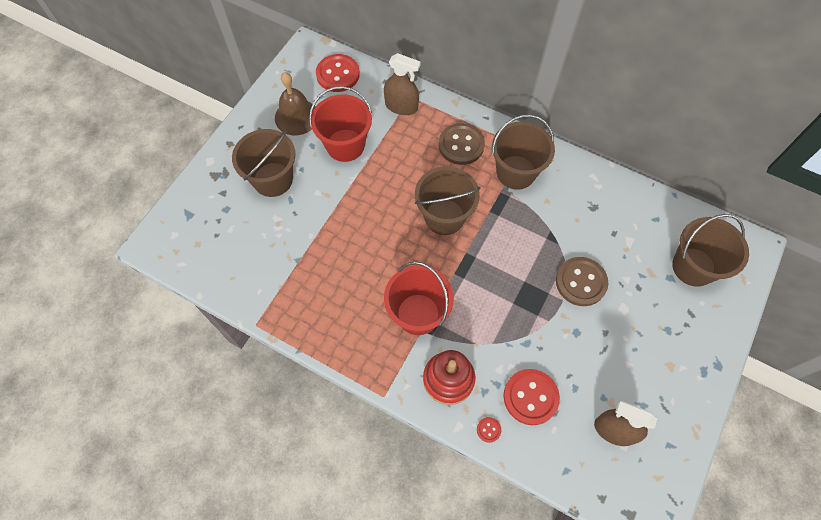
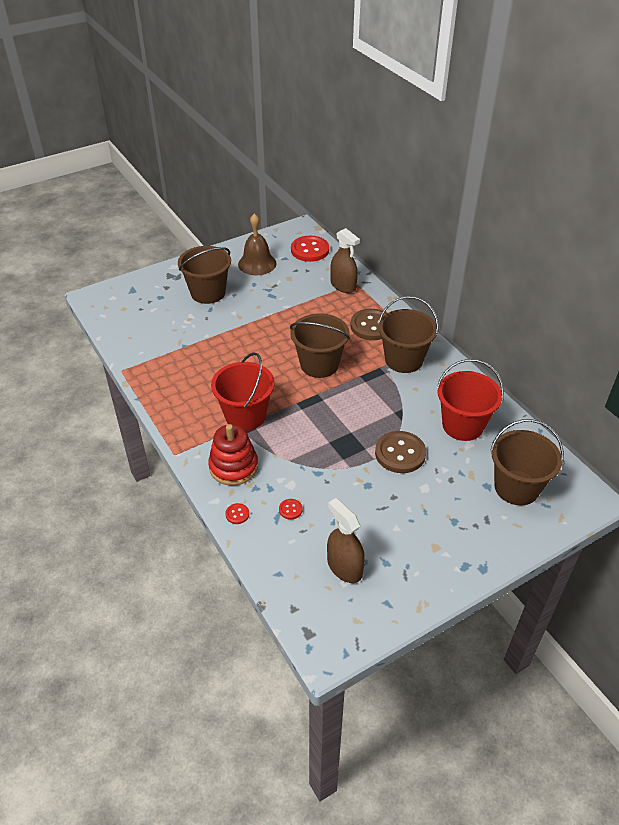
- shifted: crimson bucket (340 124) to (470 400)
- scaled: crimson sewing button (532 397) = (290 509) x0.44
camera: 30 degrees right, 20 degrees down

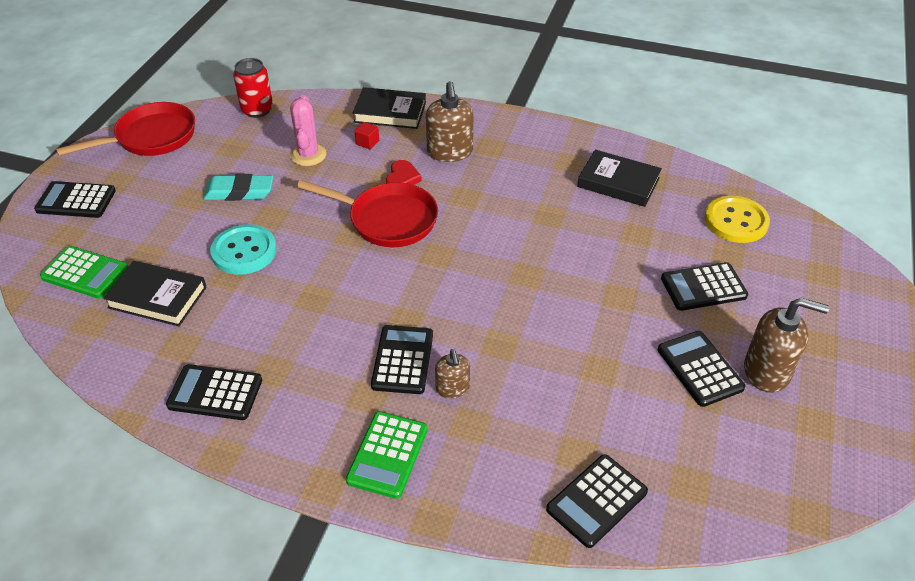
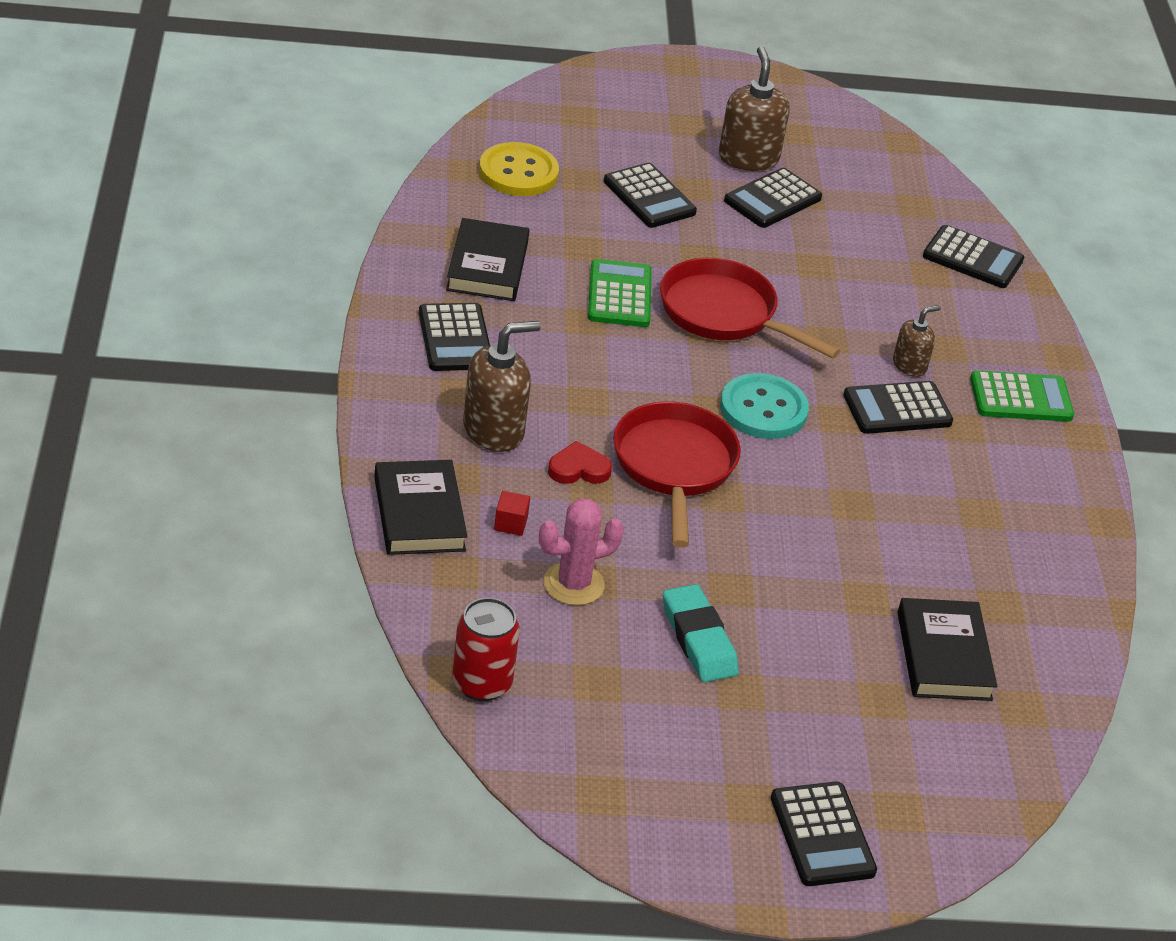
- shifted: emerald calculator (84 272) to (620 293)
- shifted: crimson frying pan (125 129) to (750 308)
- shifted: black calculator (214 392) to (454 337)
- shifted: turquoise sewing button (243 249) to (764 406)
camera: 115 degrees left, 5 degrees down

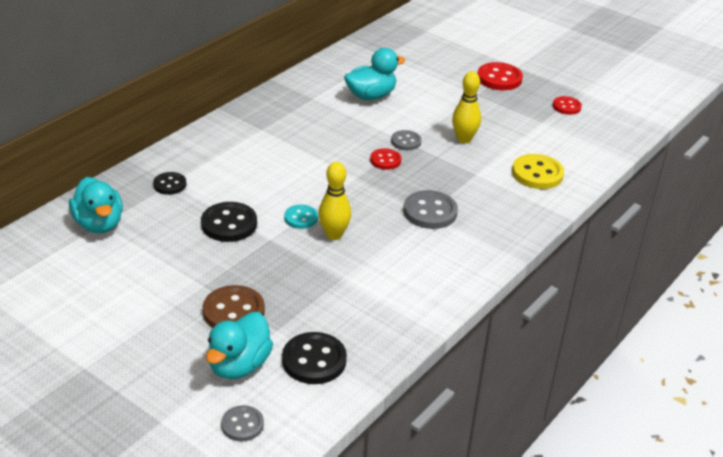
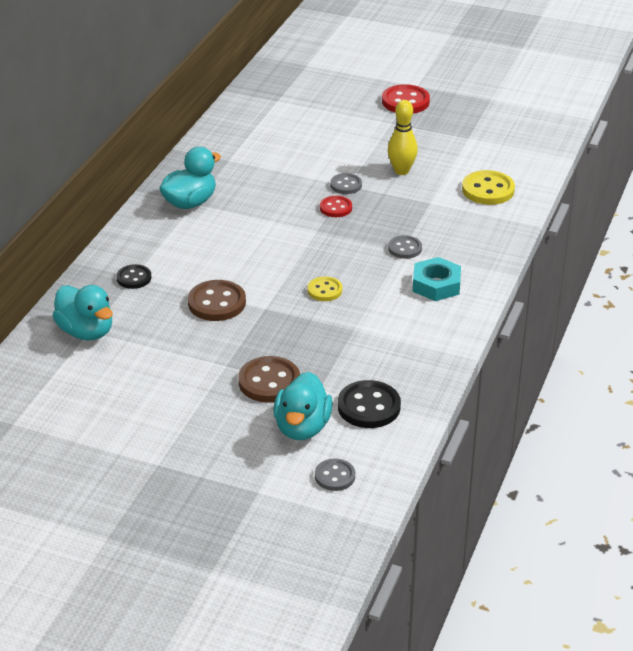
- gone: turquoise sewing button (301 217)
- gone: crimson sewing button (567 105)
- new: turquoise nut (437 279)
- shifted: turquoise rubber duck (375 74) to (190 178)
- swapped: golden tenpin (334 201) to golden sewing button (324 288)
- repainted: black sewing button (229 222) to russet sewing button (217 300)
- scaled: gray sewing button (430 209) = (405 247) x0.61
camera: 15 degrees left, 0 degrees up

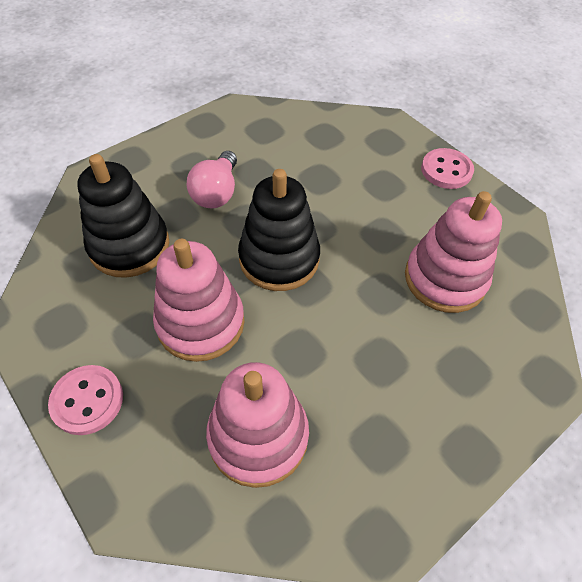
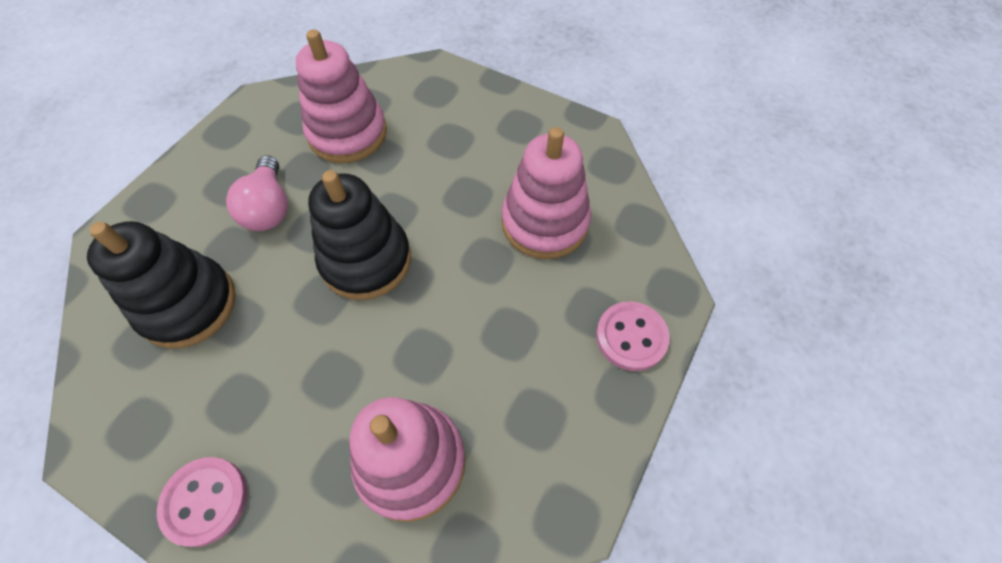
- shifted: rosy stacking toy (198 300) to (341 96)
- shifted: rosy sewing button (447 168) to (633 336)
camera: 20 degrees left, 5 degrees up

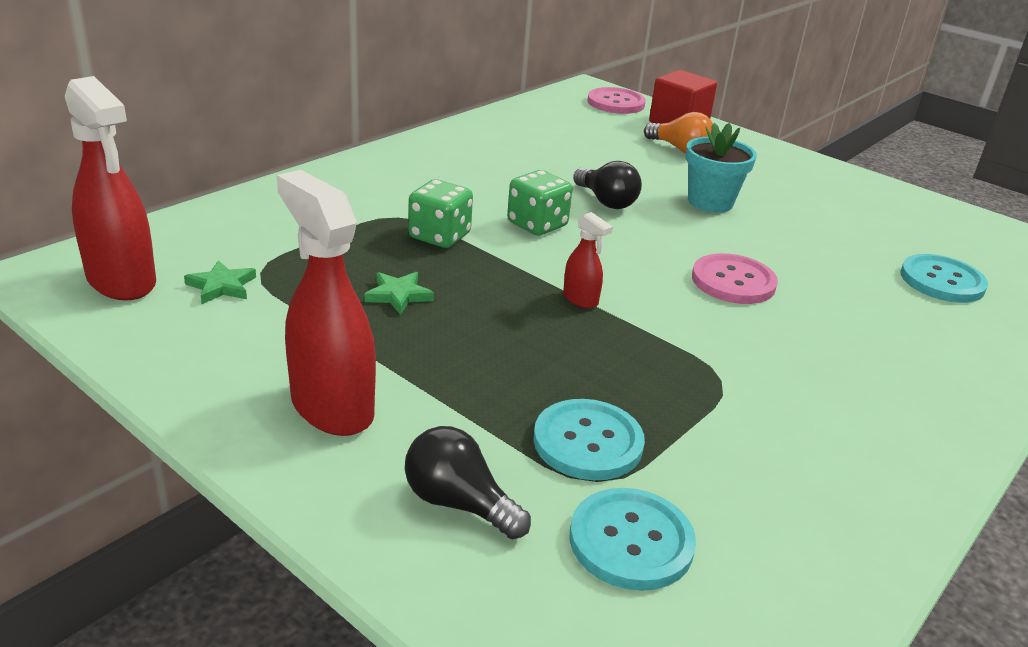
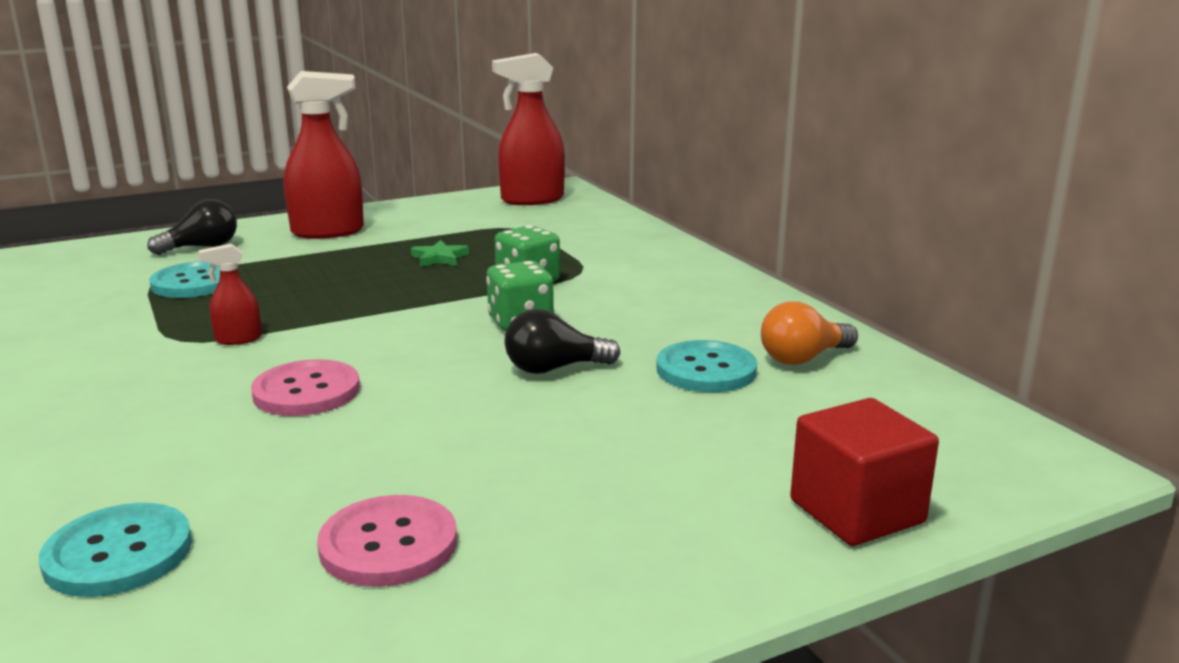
- gone: emerald star (220 282)
- gone: turquoise flower pot (721 168)
- shifted: crimson sprayer (588 260) to (230 294)
- shifted: turquoise sewing button (633 539) to (706 366)
- shifted: rosy sewing button (616 100) to (387 541)
- shifted: bright orange bulb (678 132) to (809 333)
camera: 115 degrees right, 10 degrees down

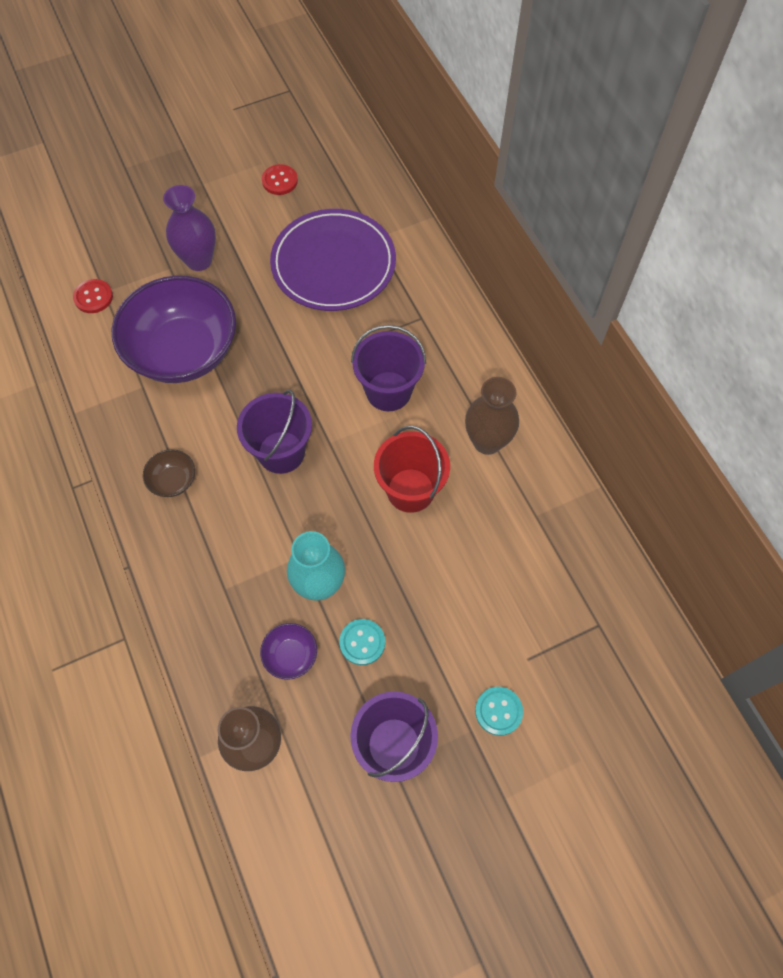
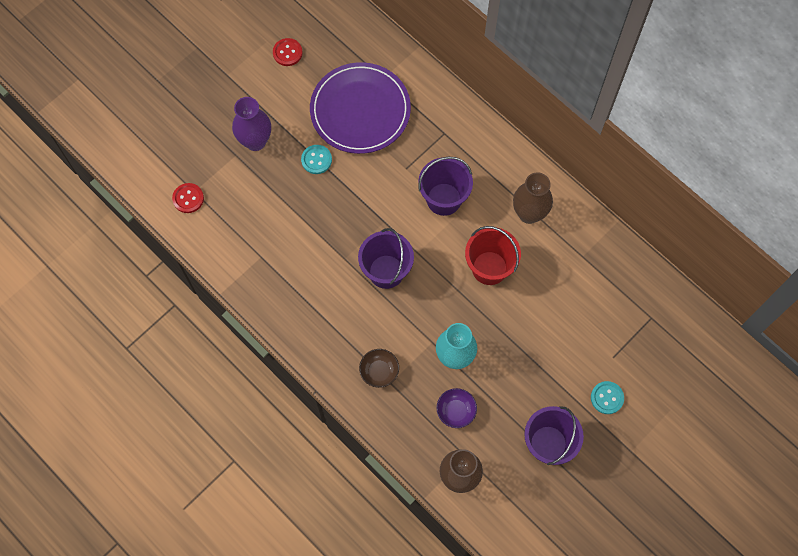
- gone: royal purple serving bowl (174 329)
- shifted: russet serving bowl (169 473) to (379 368)
- shifted: turquoise sewing button (362 642) to (316 159)
camera: 20 degrees left, 5 degrees up

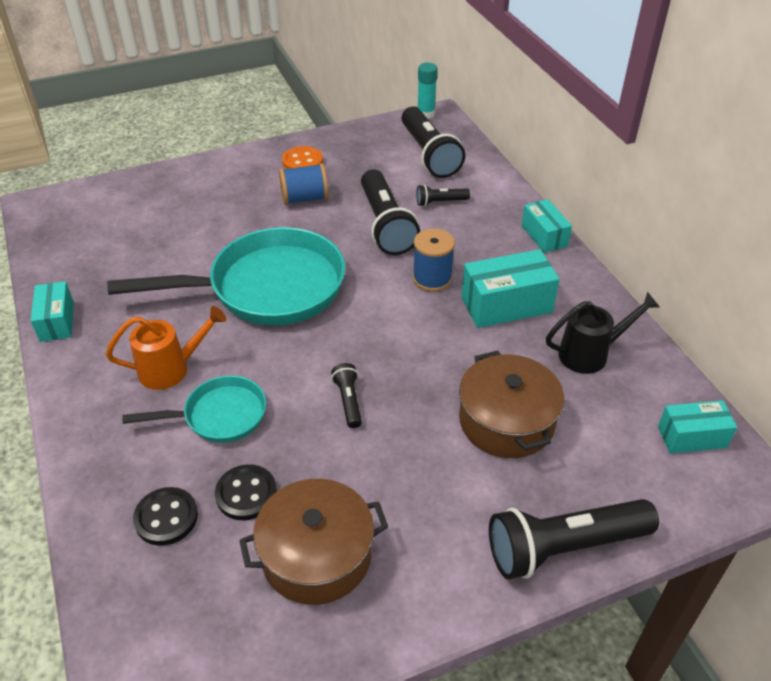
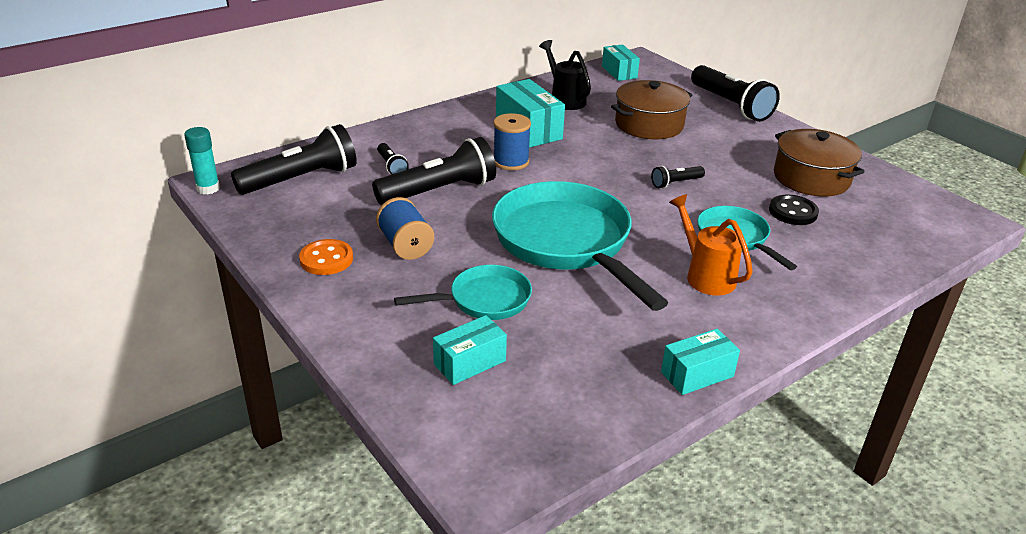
- gone: black sewing button (165 516)
- new: turquoise frying pan (463 292)
- shifted: turquoise parcel (546 226) to (470 350)
camera: 105 degrees left, 10 degrees down

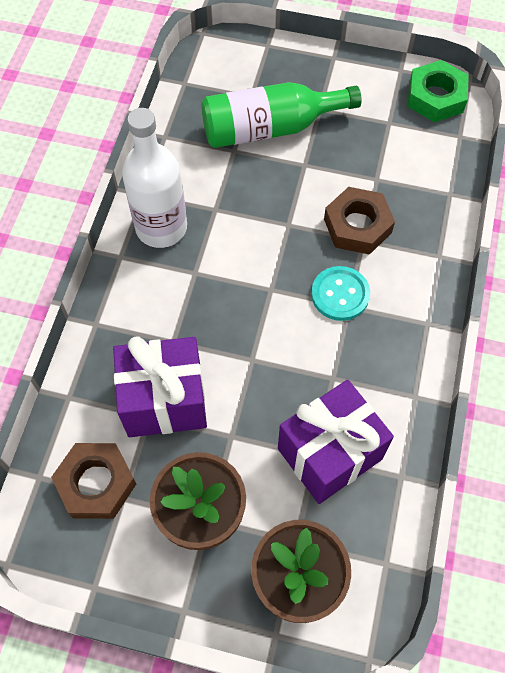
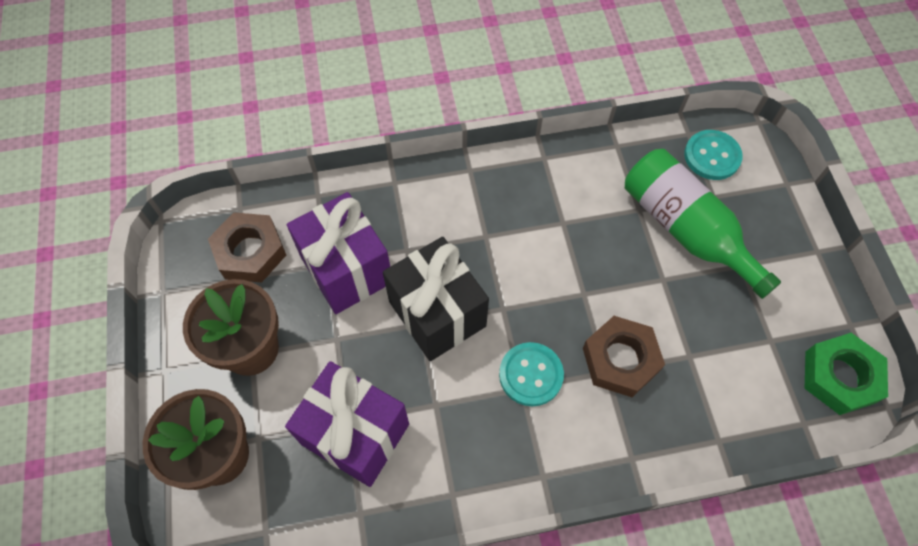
- gone: pure white flask (154 178)
- new: black present (436 299)
- new: turquoise sewing button (713 155)
camera: 65 degrees right, 0 degrees up

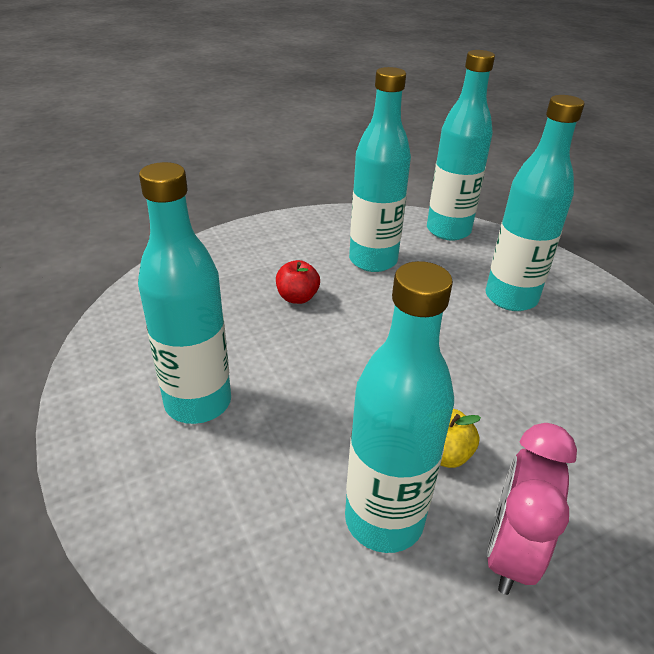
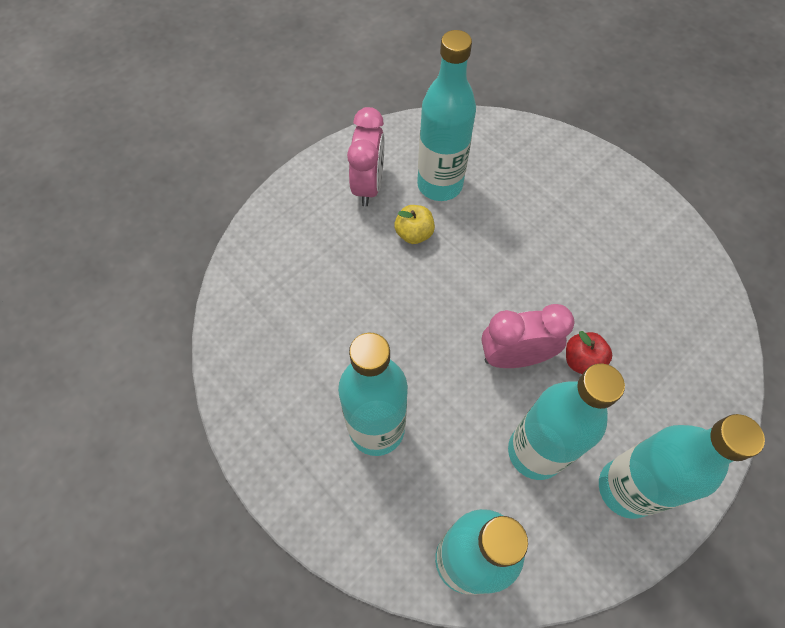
- new: rosy clock (528 336)
- shifted: turquoise flask (184 293) to (682 466)
camera: 165 degrees right, 25 degrees up

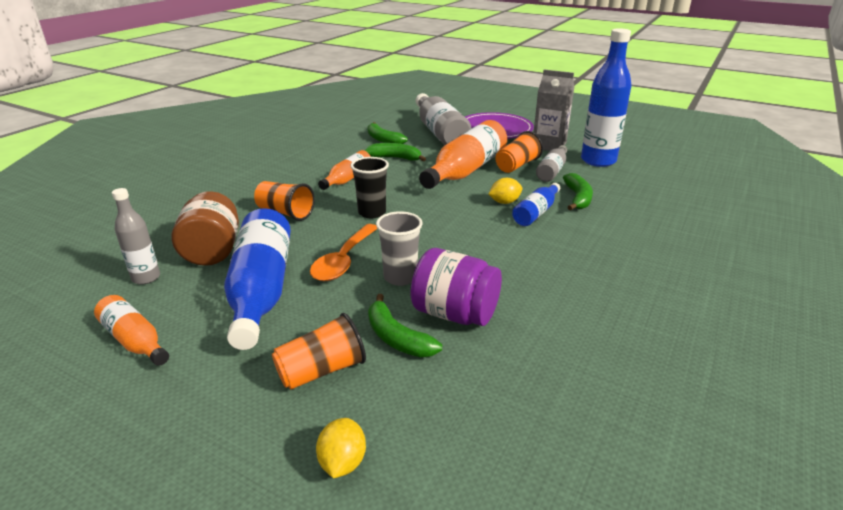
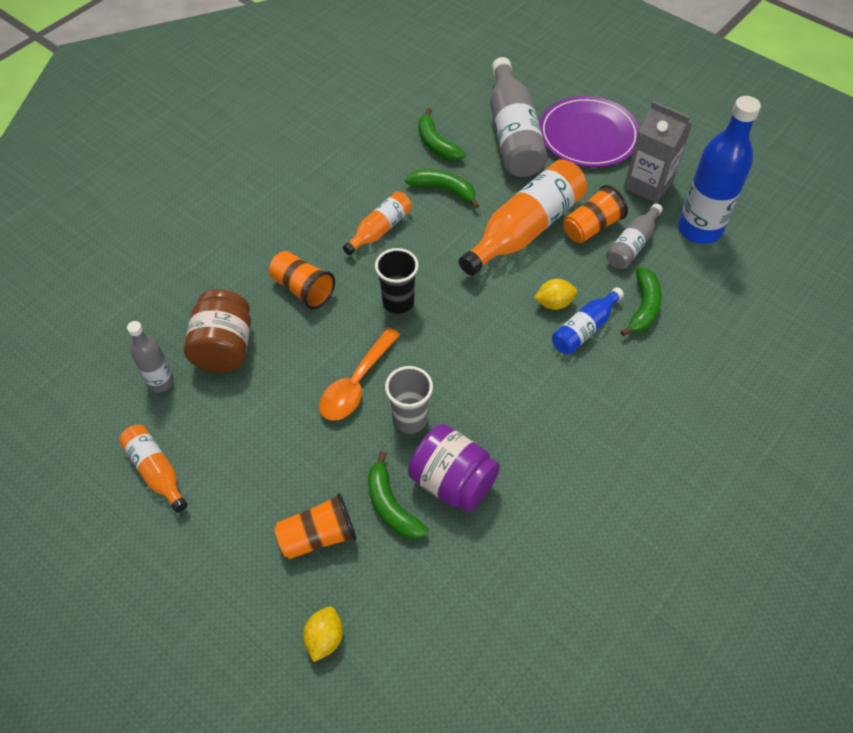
- gone: royal blue flask (257 279)
camera: 10 degrees right, 25 degrees up

